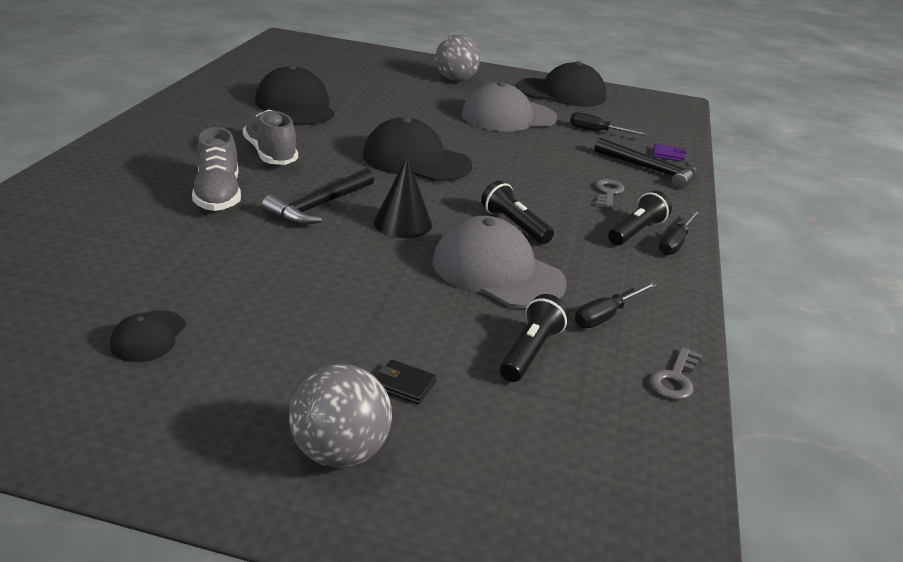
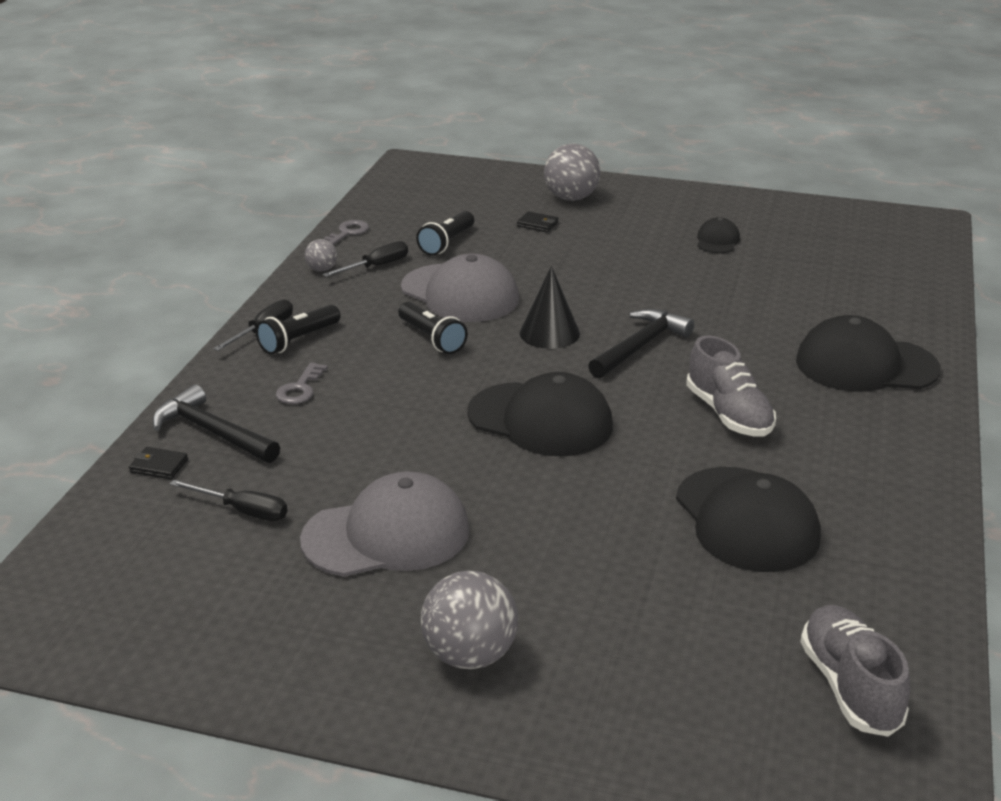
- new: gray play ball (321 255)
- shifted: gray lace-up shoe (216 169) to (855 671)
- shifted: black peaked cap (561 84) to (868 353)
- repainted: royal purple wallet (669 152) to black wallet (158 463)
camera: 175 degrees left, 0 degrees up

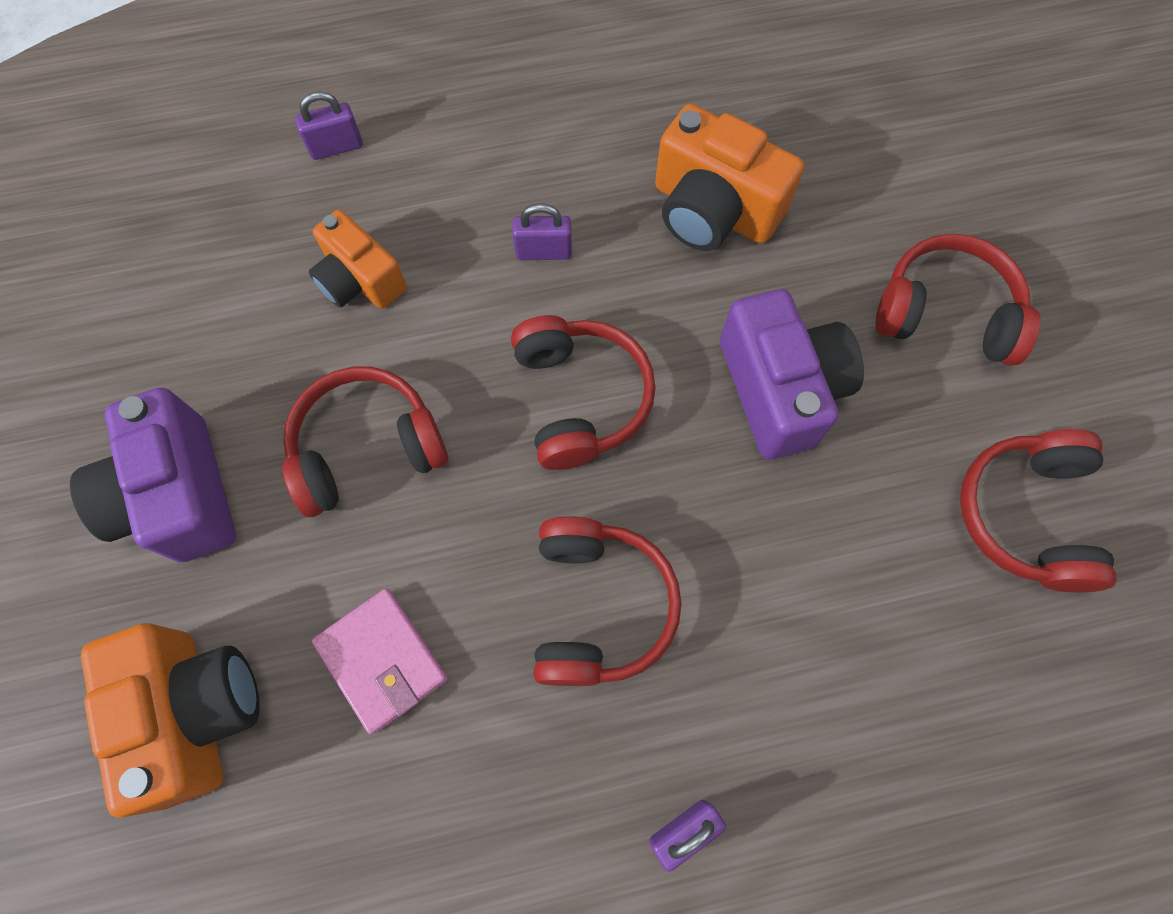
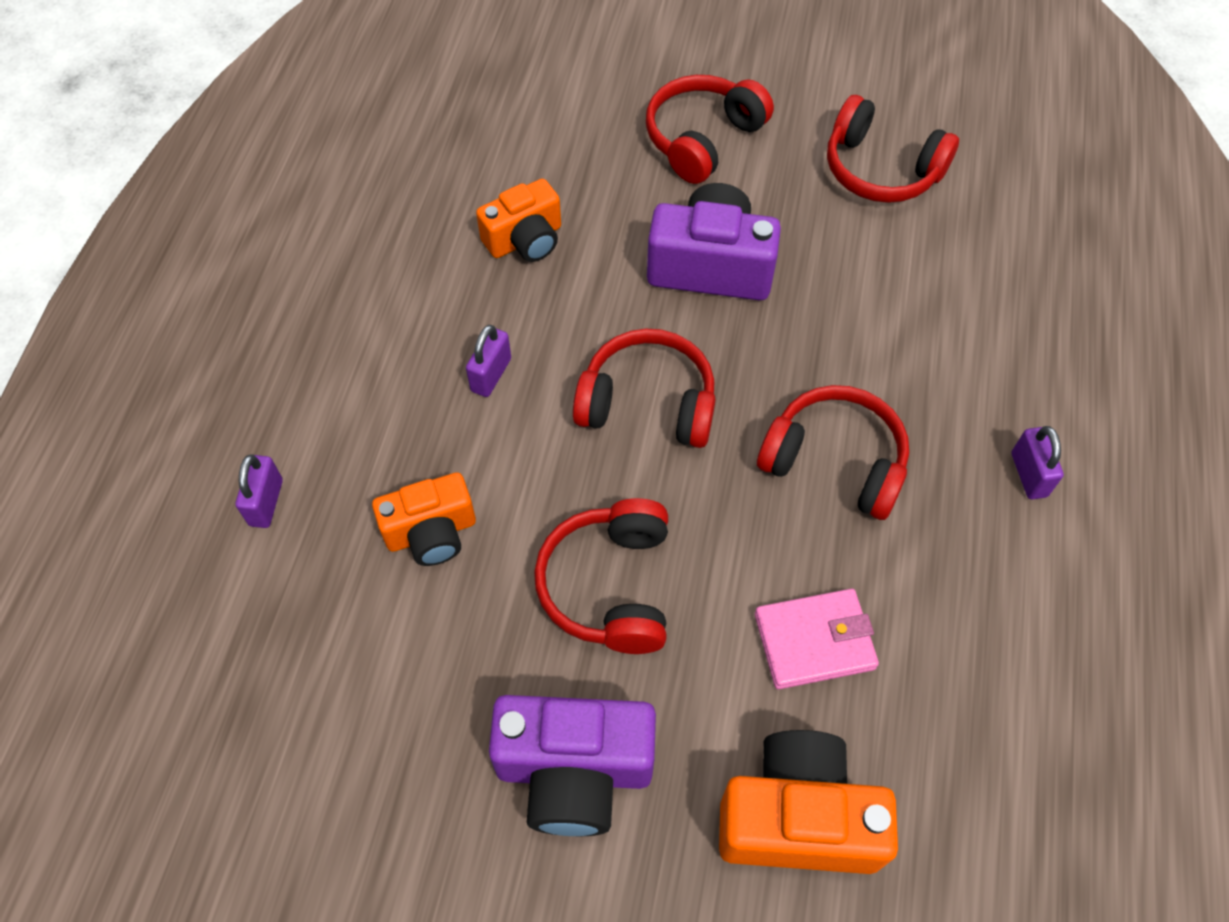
- scaled: bright orange photo camera (729 177) = (518 220) x0.66
camera: 65 degrees left, 10 degrees down

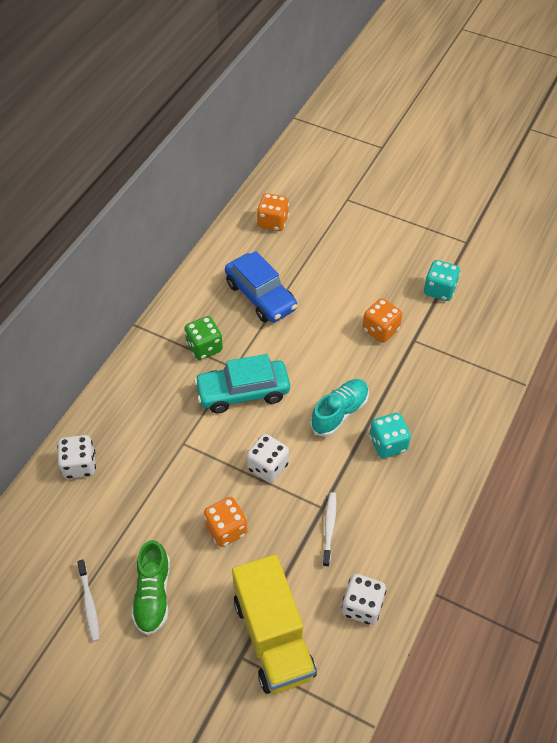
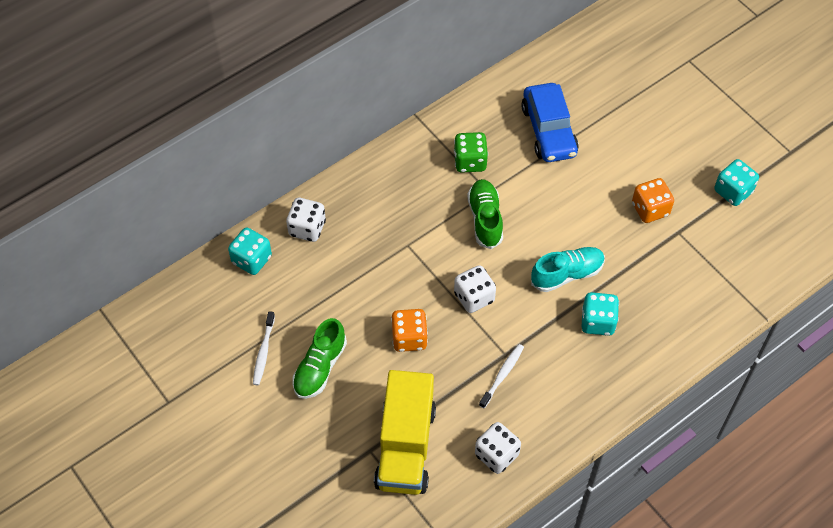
- gone: bright orange game die (273 212)
- new: turquoise game die (250 251)
- swapped: turquoise automobile (242 384) to emerald lace-up shoe (485 214)
camera: 25 degrees right, 5 degrees up

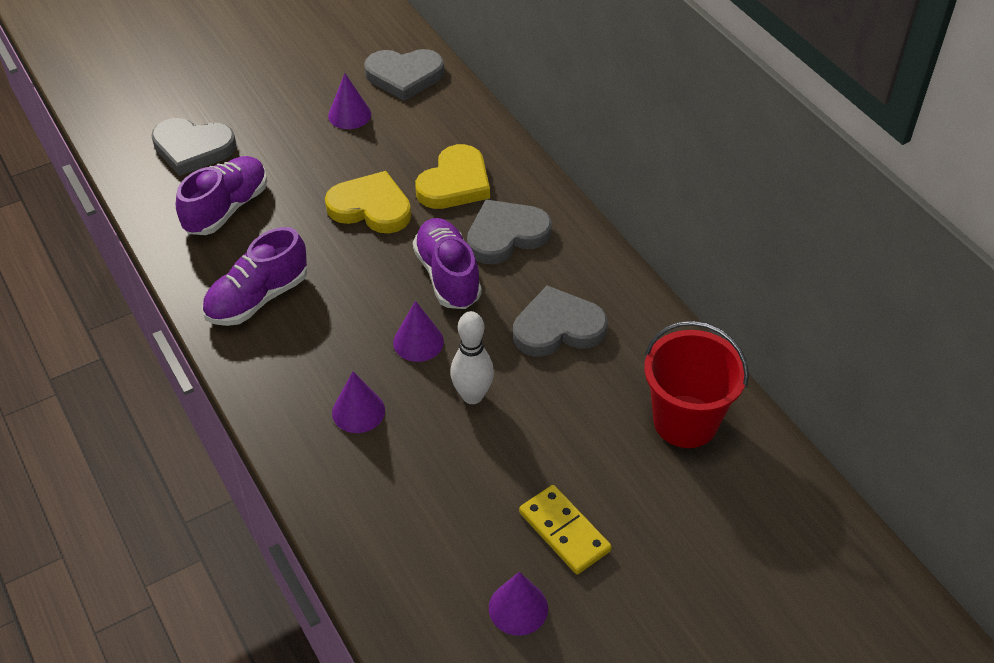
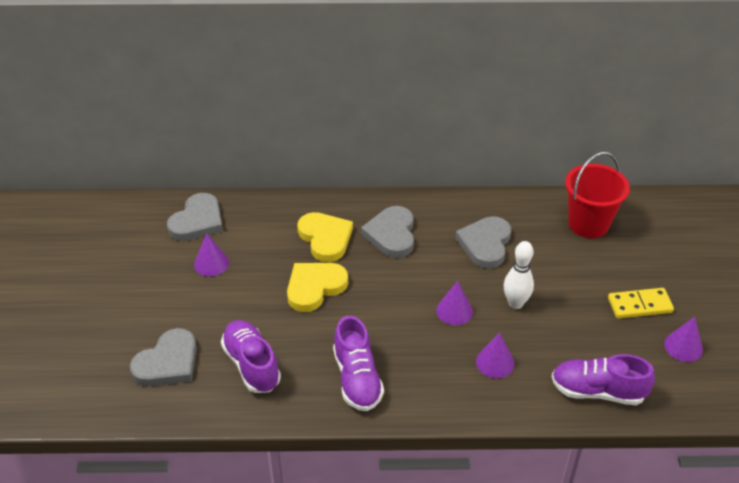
- shifted: royal purple lace-up shoe (447 263) to (603 379)
camera: 60 degrees left, 5 degrees down

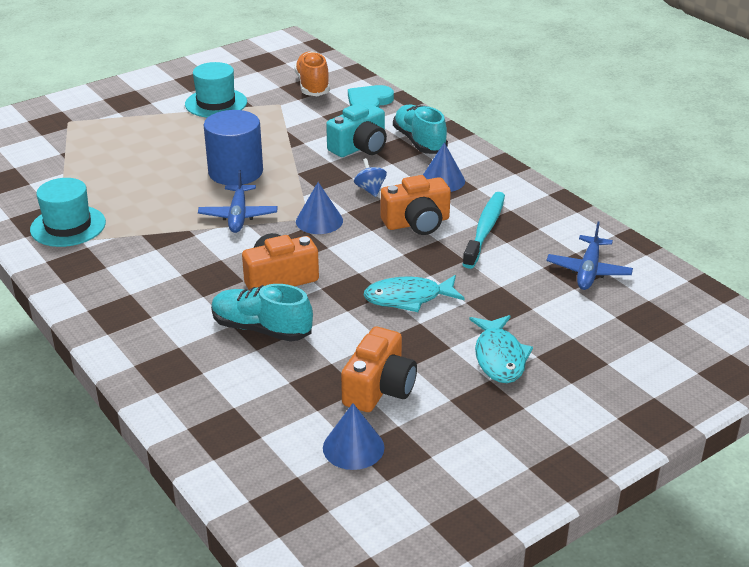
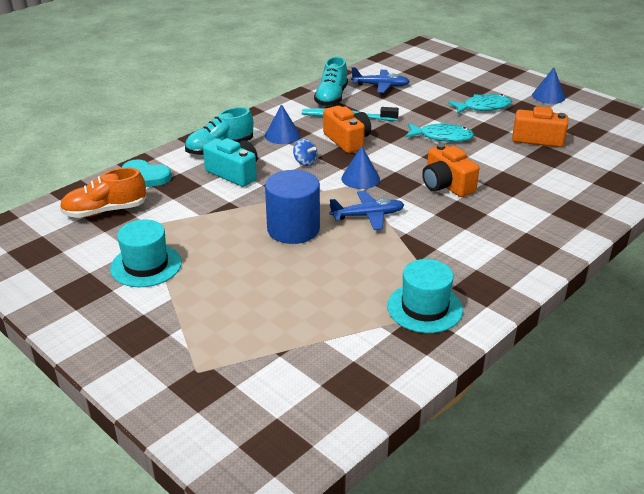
- shifted: turquoise lace-up shoe (262 313) to (331 81)
- shifted: royal blue cone shape (353 436) to (548 86)
- rotated: royal blue toy top (370 177) = (305 152) 105 degrees counterclockwise
- rotated: turquoise fish figure (414 293) = (439 132) 60 degrees counterclockwise
camera: 100 degrees left, 0 degrees up

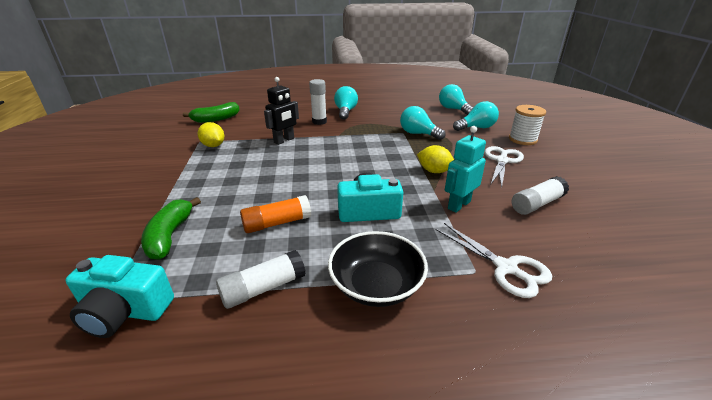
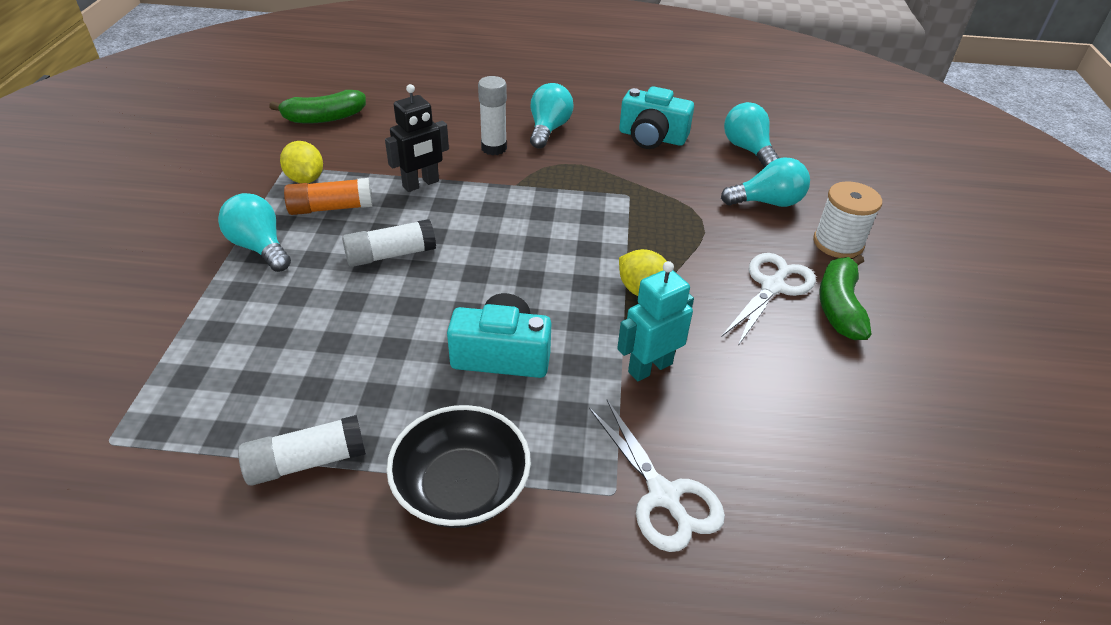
- shifted: turquoise photo camera (119 296) to (656 117)
- shifted: emerald toy banana (171 228) to (845 297)
- shifted: bright orange glue stick (275 214) to (328 196)
- shifted: turquoise bulb (423 123) to (254 232)
- shifted: pure white glue stick (540 195) to (389 243)
camera: 10 degrees right, 10 degrees up

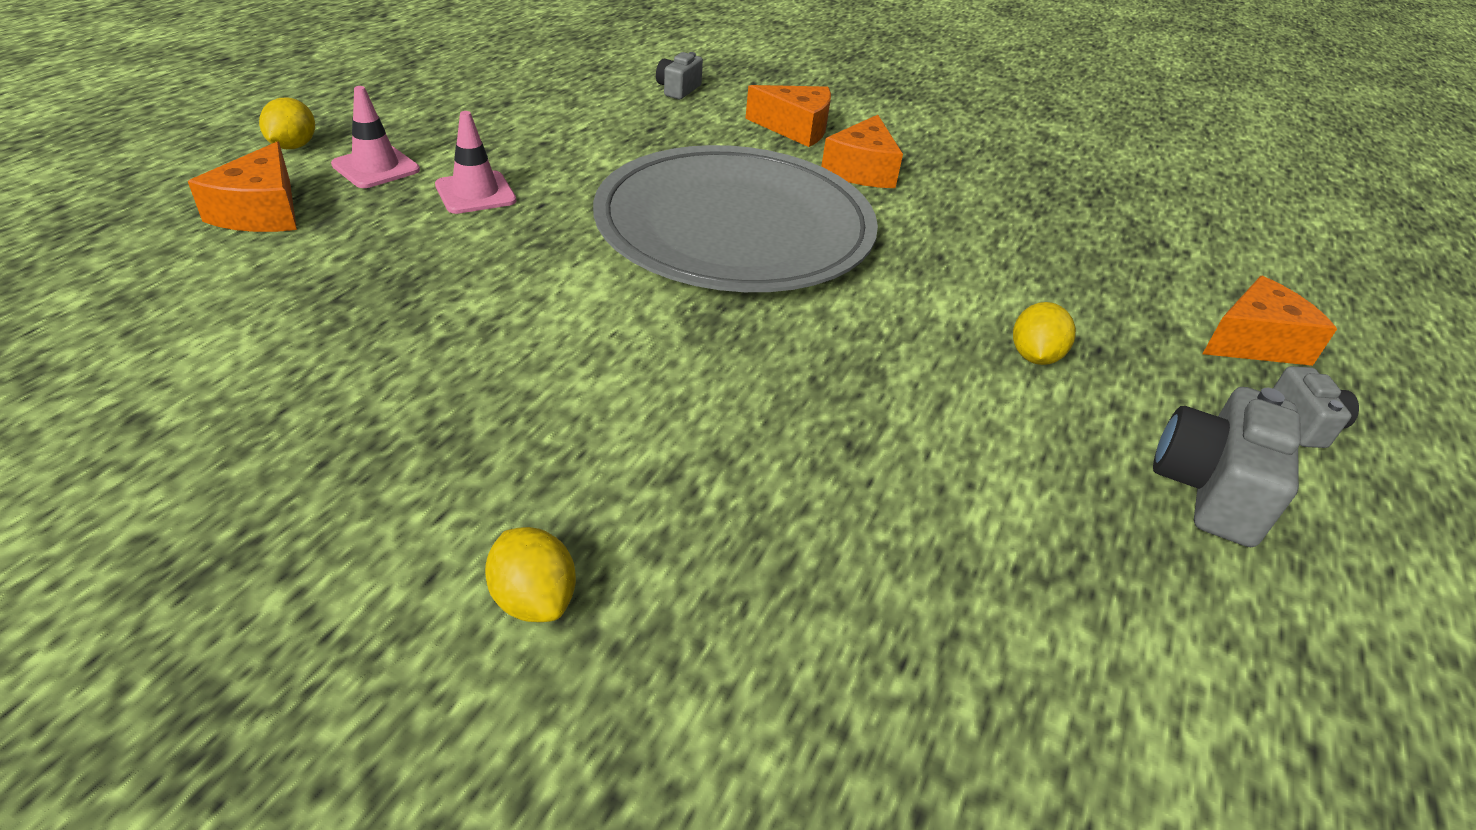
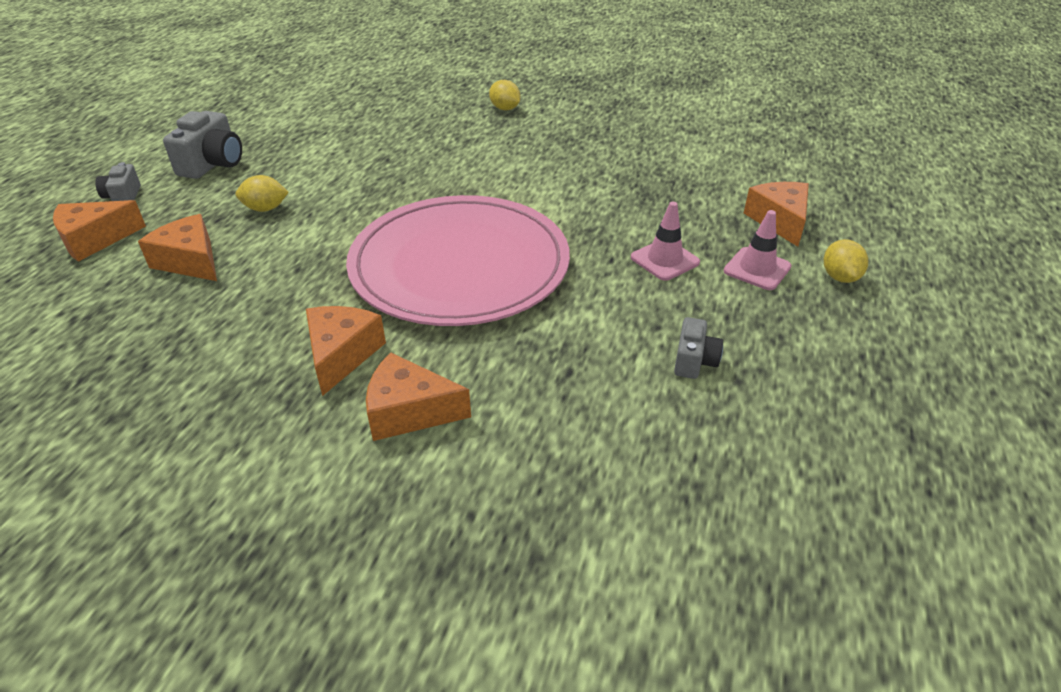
- new: bright orange piece of cheese (177 247)
- shifted: gray photo camera (679 75) to (698 348)
- repainted: gray dinner plate (735 218) to rosy dinner plate (458 260)
- rotated: golden toy lemon (1044 333) = (262 193) 75 degrees clockwise
camera: 175 degrees right, 0 degrees up

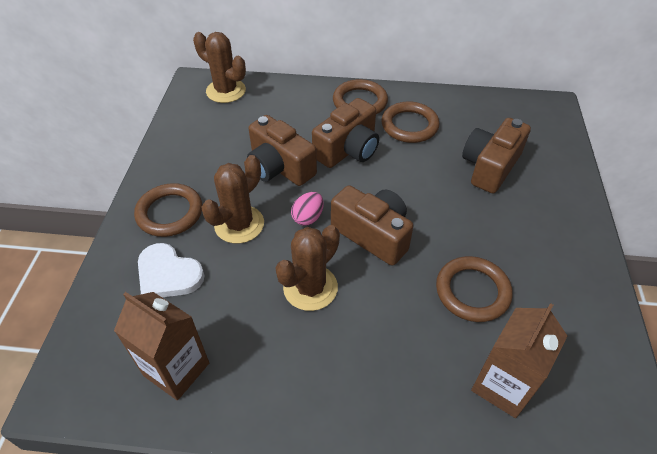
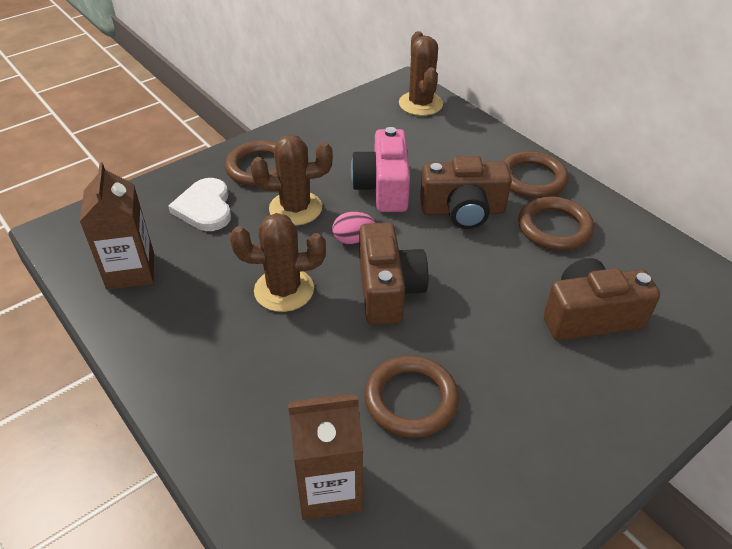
- repainted: russet photo camera (282 150) to rosy photo camera (380 169)
camera: 45 degrees right, 5 degrees down

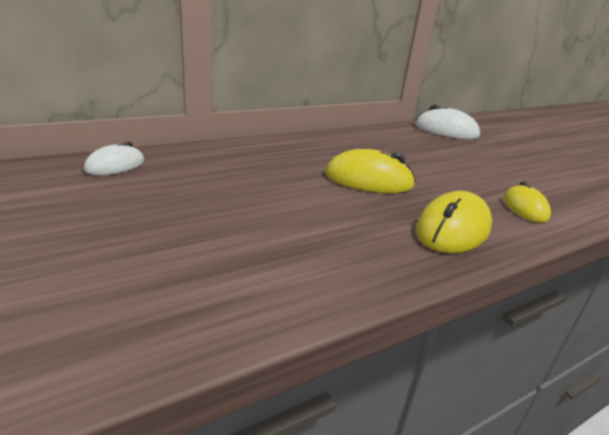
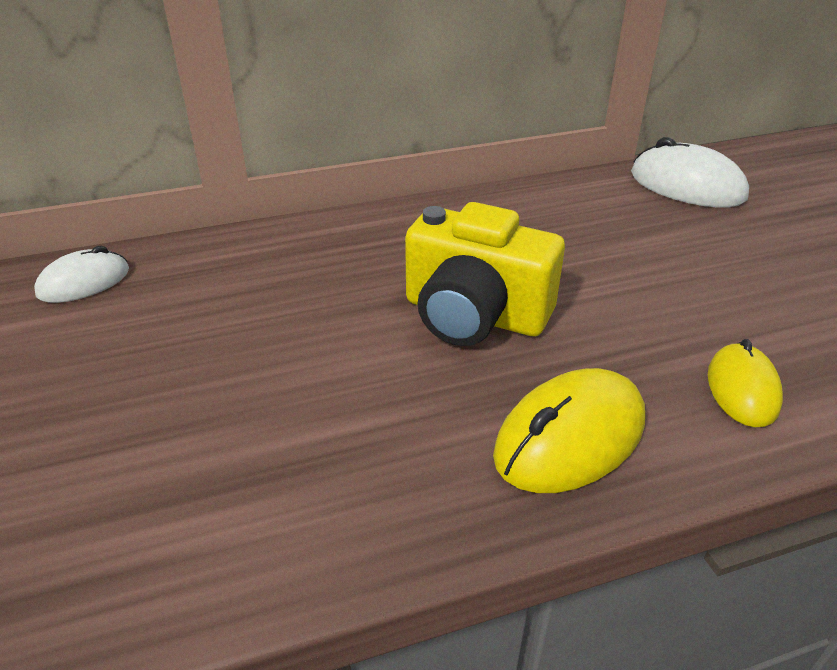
- swapped: golden PC mouse (370 171) to golden photo camera (485 274)
camera: 15 degrees right, 10 degrees up

